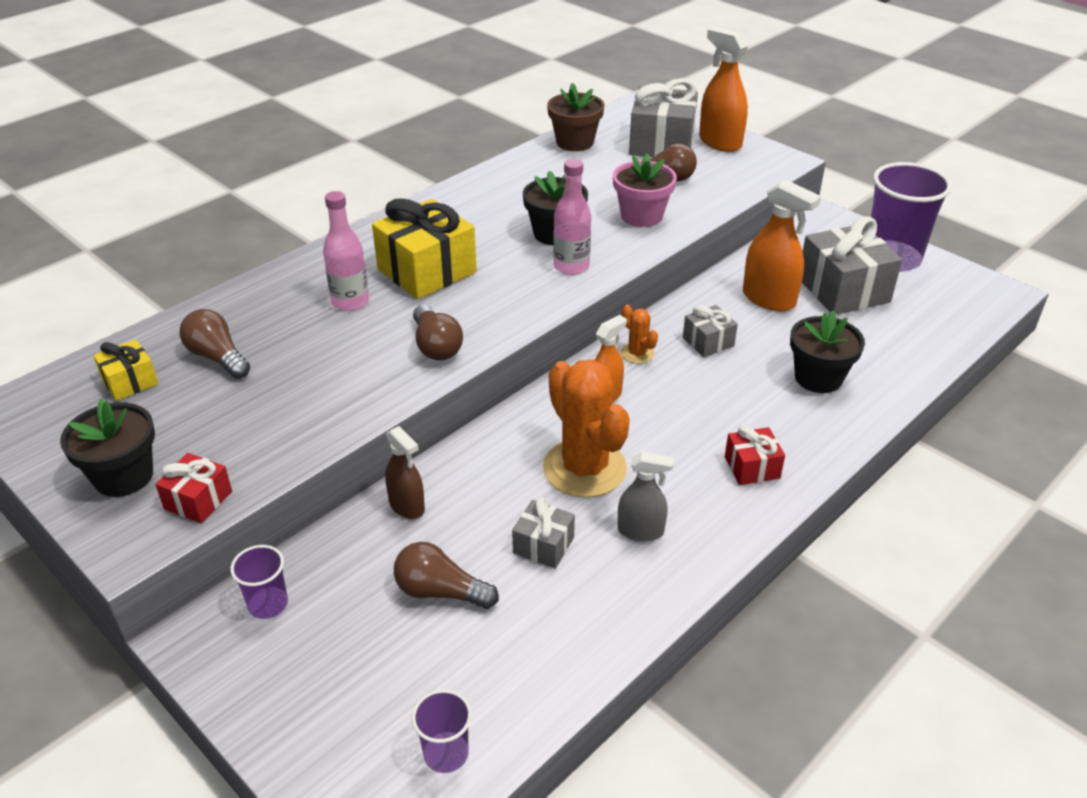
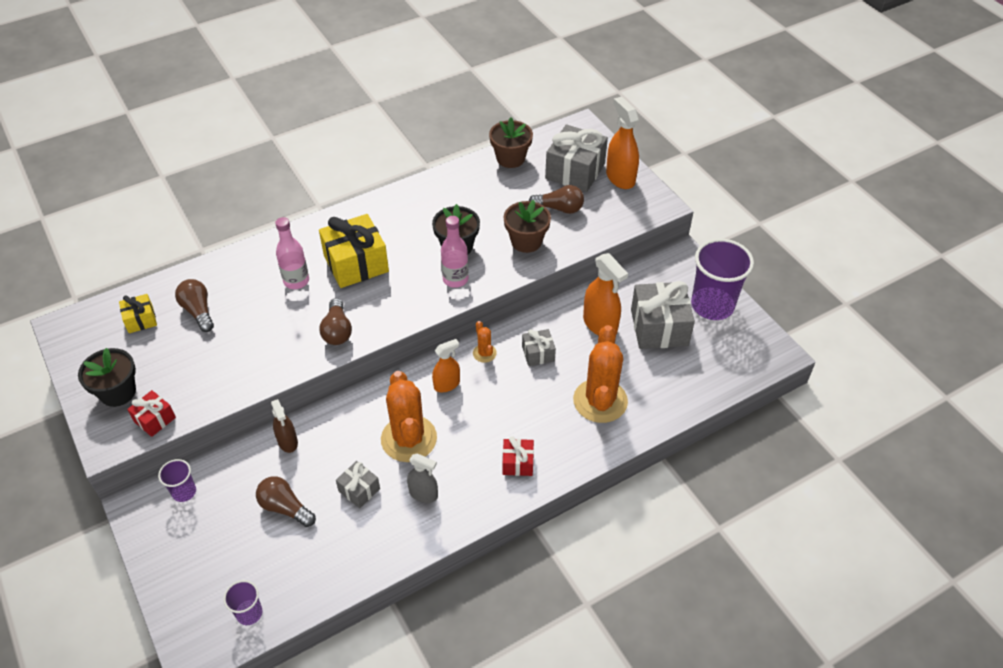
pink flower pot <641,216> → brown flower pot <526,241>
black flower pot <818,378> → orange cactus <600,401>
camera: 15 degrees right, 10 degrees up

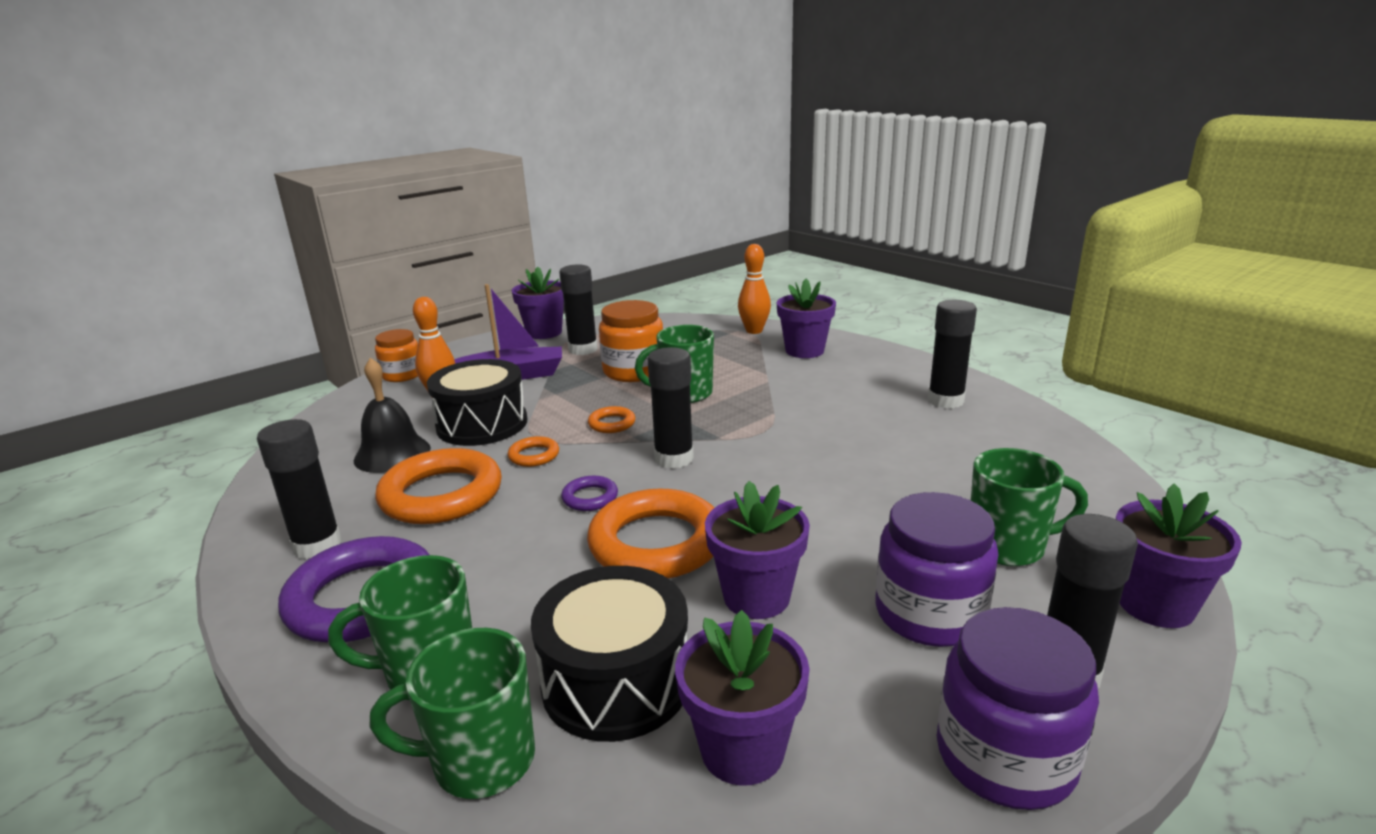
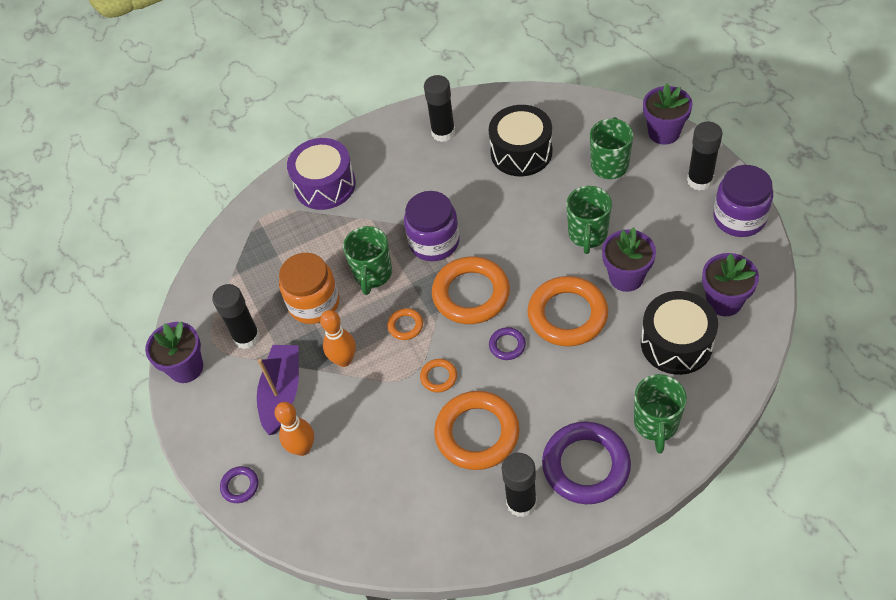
orange bowling pin <754,331> → orange bowling pin <344,360>, move
purple flower pot <804,351> → purple drum <325,185>
orange jar <402,375> → purple ring <240,486>
black glue stick <674,458> → orange ring <471,294>
black bell <392,454> → -
black drum <482,424> → black drum <521,152>, move
purple jar <929,613> → purple jar <434,242>, move
green mug <480,761> → green mug <587,235>, move
camera: 70 degrees left, 30 degrees up

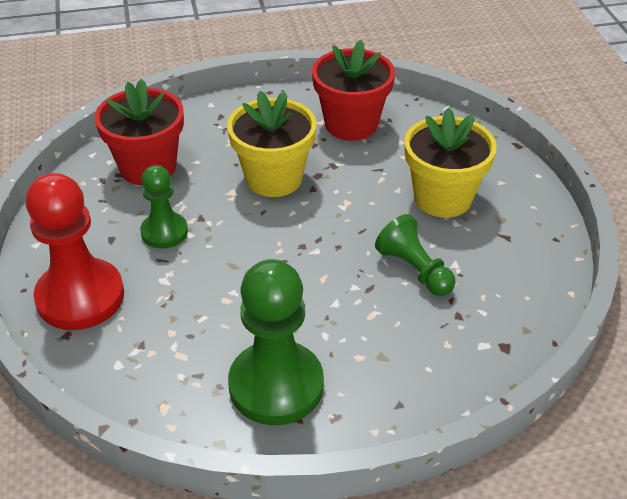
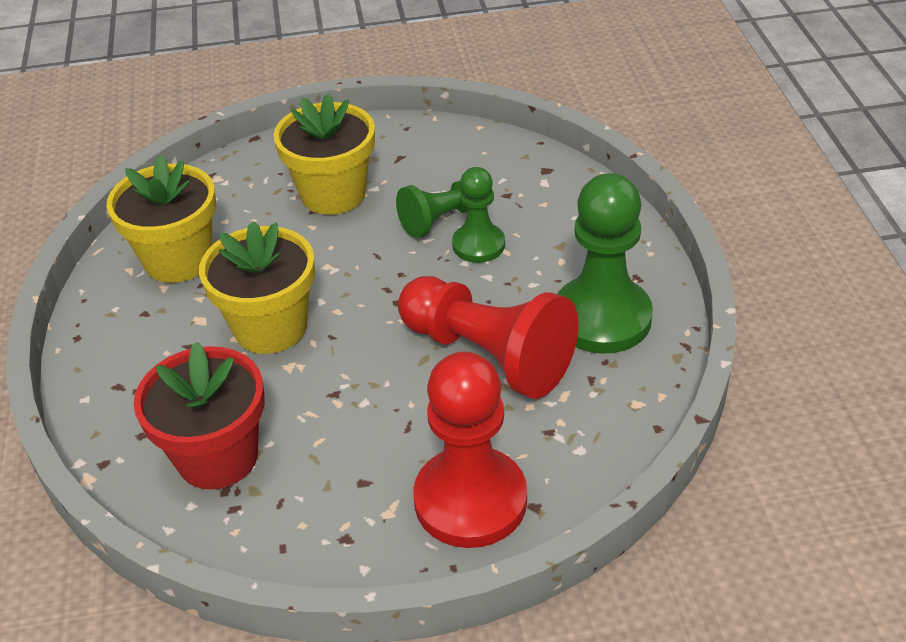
red flower pot <351,124> → yellow flower pot <178,260>
green pawn <164,232> → green pawn <478,245>, move
- → red pawn <488,355>
camera: 85 degrees left, 0 degrees up

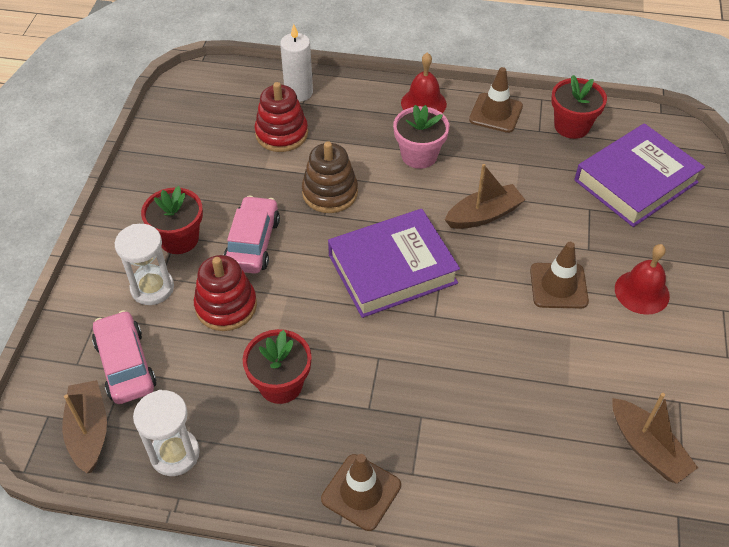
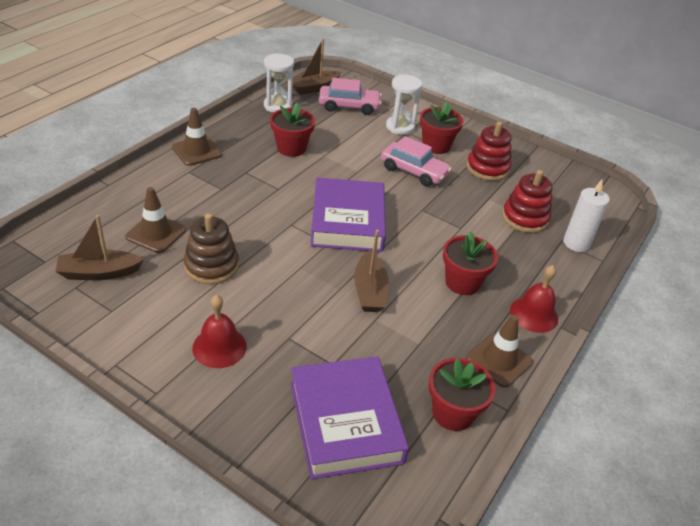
pink flower pot <419,155> → red flower pot <462,282>
brown stacking toy <330,193> → brown stacking toy <211,266>, move
brown traffic cone <558,286> → brown traffic cone <156,233>, move
red stacking toy <226,306> → red stacking toy <487,168>, move
brown boat <89,431> → brown boat <314,88>, 135 degrees clockwise
camera: 110 degrees right, 10 degrees down

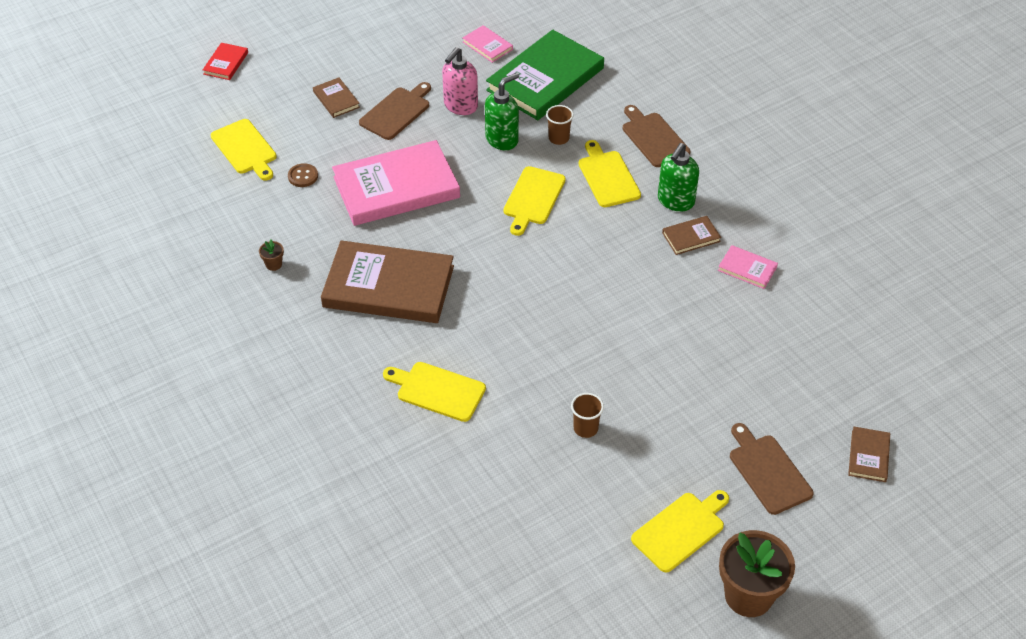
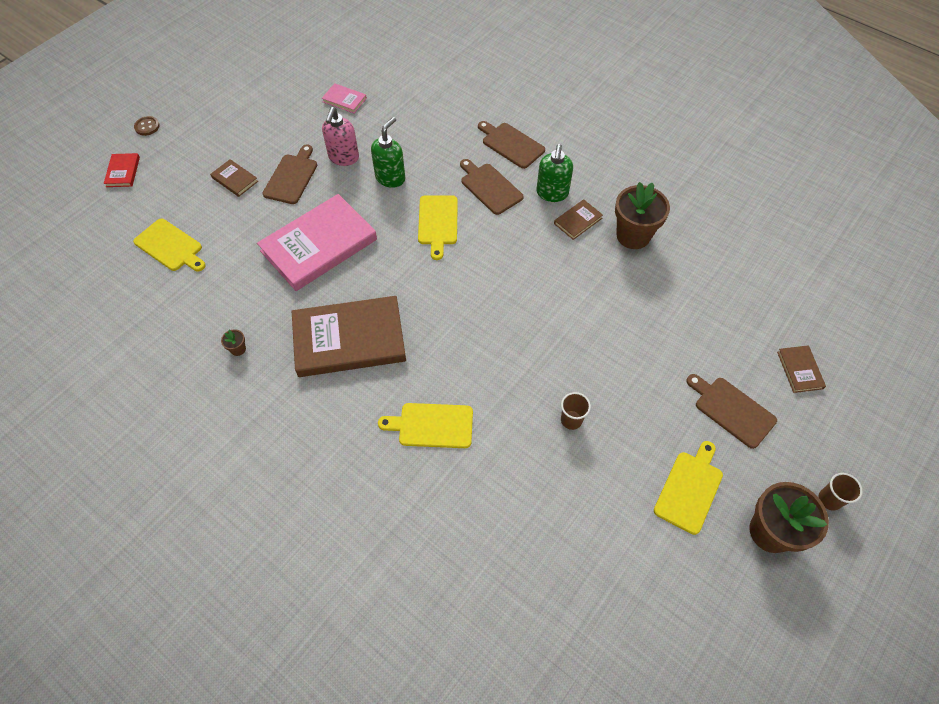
green book <545,79> → -
brown cup <559,138> → brown cup <829,499>, move
yellow cutting board <607,177> → brown cutting board <489,187>
brown button <303,176> → brown button <147,127>, move
pink book <747,269> → brown flower pot <633,235>
camera: 20 degrees left, 10 degrees up

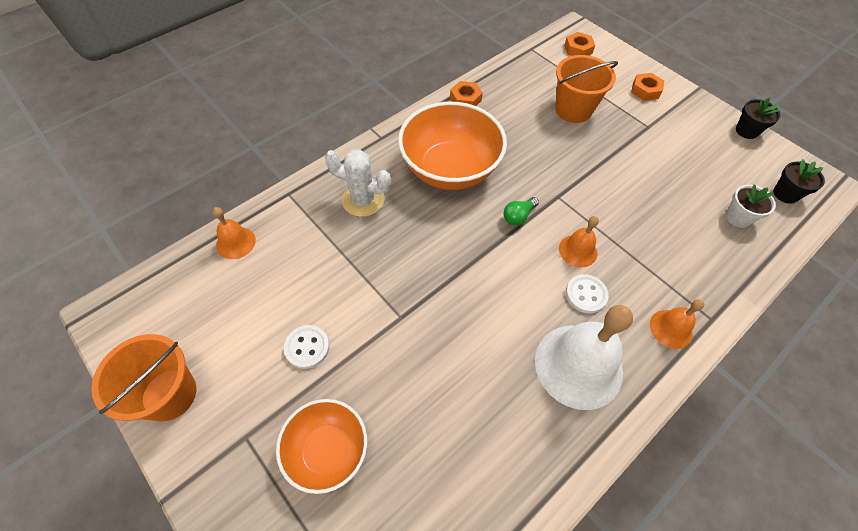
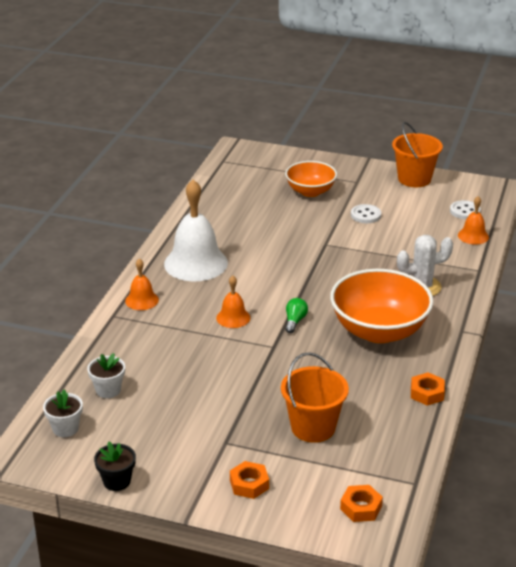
black flower pot <785,194> → white flower pot <65,428>
white button <586,294> → white button <465,211>, move
camera: 150 degrees right, 25 degrees down

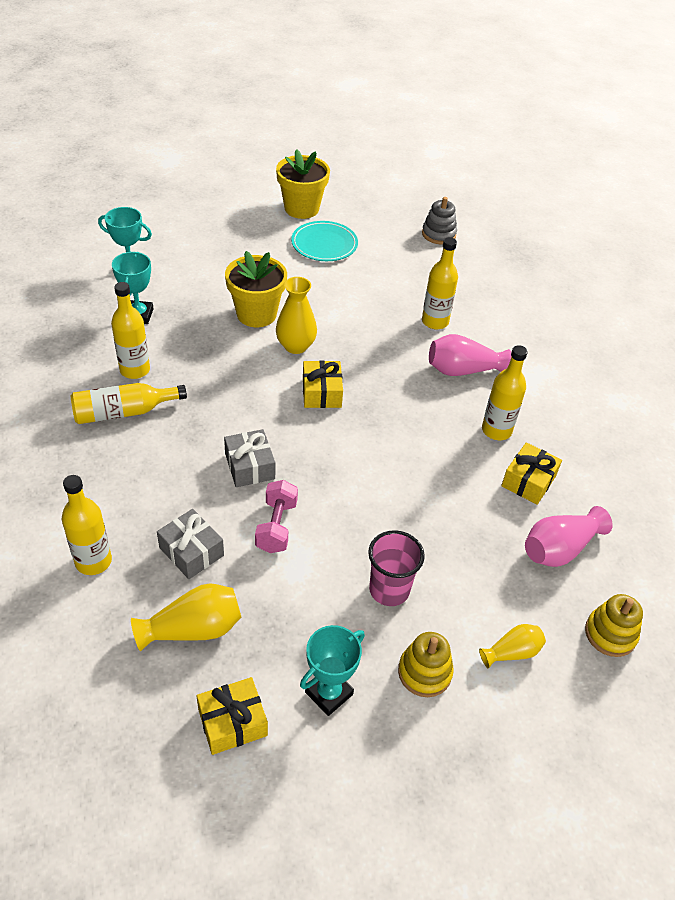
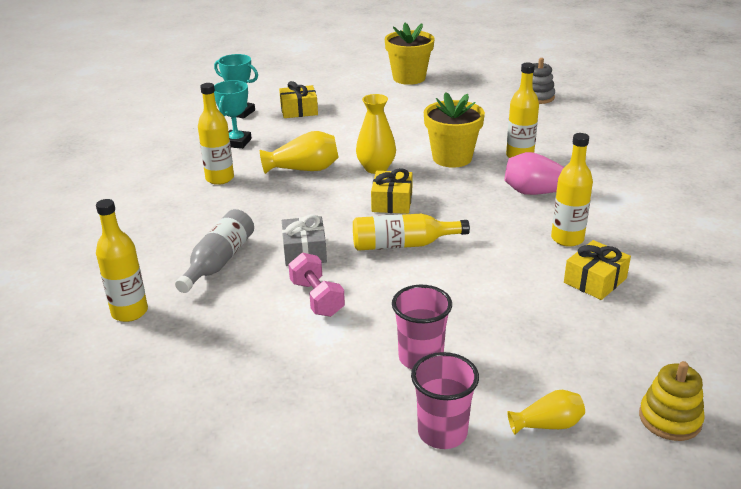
turquoise plate <324,244> → -
yellow flower pot <256,314> → yellow flower pot <452,158>, move
yellow bottle <124,412> → yellow bottle <403,245>, move
pink dumbbell <276,526> → pink dumbbell <317,298>, 45 degrees counterclockwise
pink vase <559,548> → -
grey gift <191,551> → -
yellow vase <193,629> → yellow vase <304,169>, move
turquoise trophy <329,693> → -
yellow stacking toy <424,672> → pink cup <442,433>
yellow gift <232,722> → yellow gift <299,110>, move
- → grey bottle <219,261>
camera: 15 degrees right, 15 degrees down

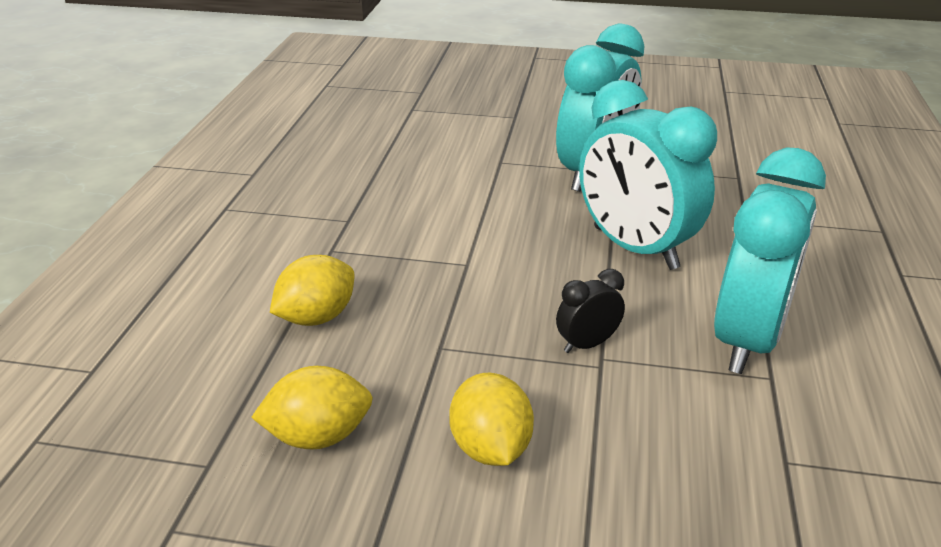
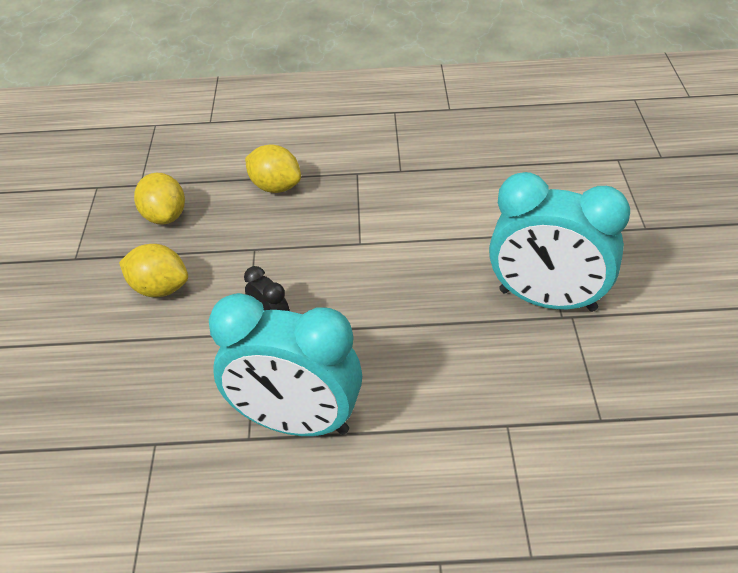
turquoise clock <634,248> → -
yellow lemon <490,447> → yellow lemon <159,289>, 45 degrees clockwise
camera: 80 degrees right, 10 degrees up

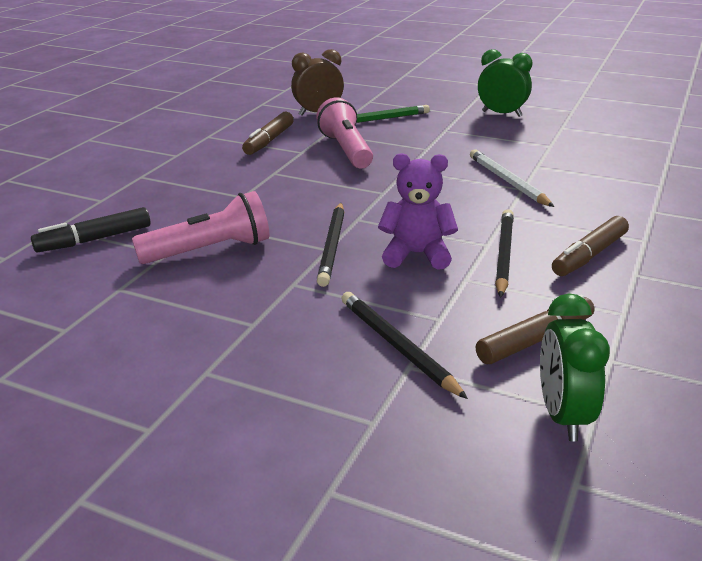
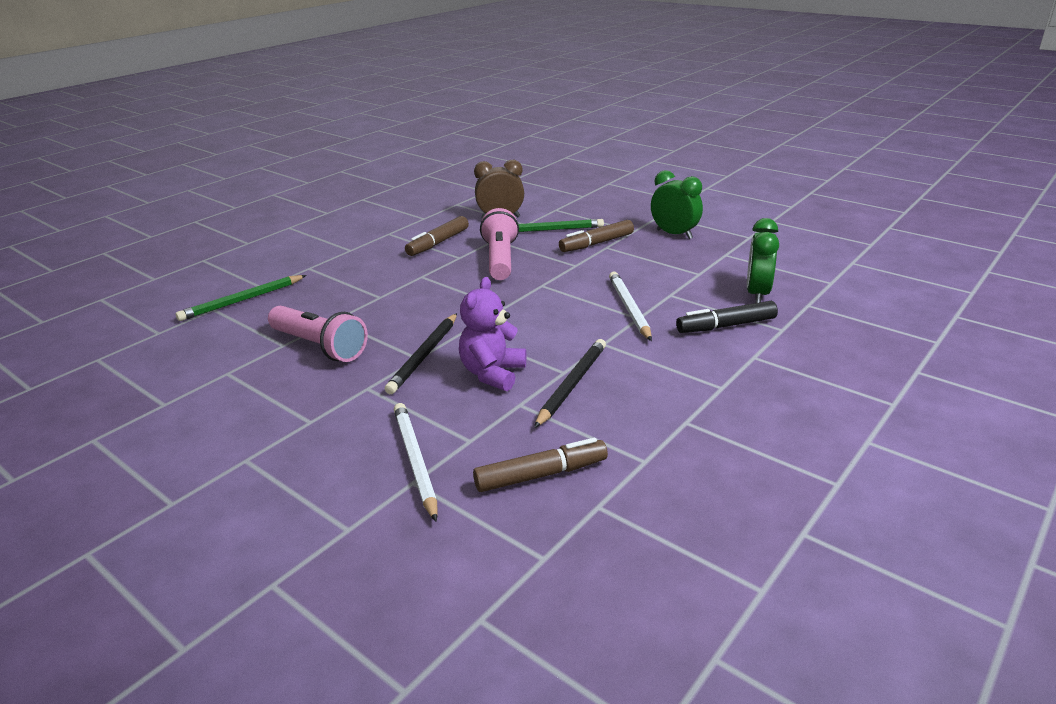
purple teddy bear <417,254> → purple teddy bear <492,374>, 90 degrees counterclockwise
pink flashlight <210,250> → pink flashlight <319,346>, 45 degrees clockwise
black marker <94,239> → black marker <726,326>, move
brown marker <589,255> → brown marker <596,243>, move
black pencil <397,346> → white pencil <415,461>
green clock <563,416> → green clock <757,294>, move
- → green pencil <242,300>
camera: 15 degrees right, 0 degrees up

